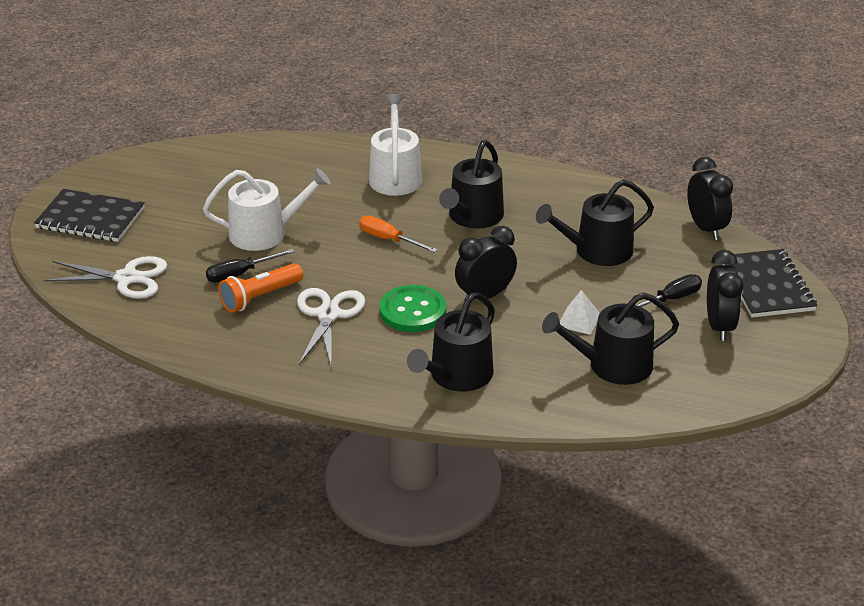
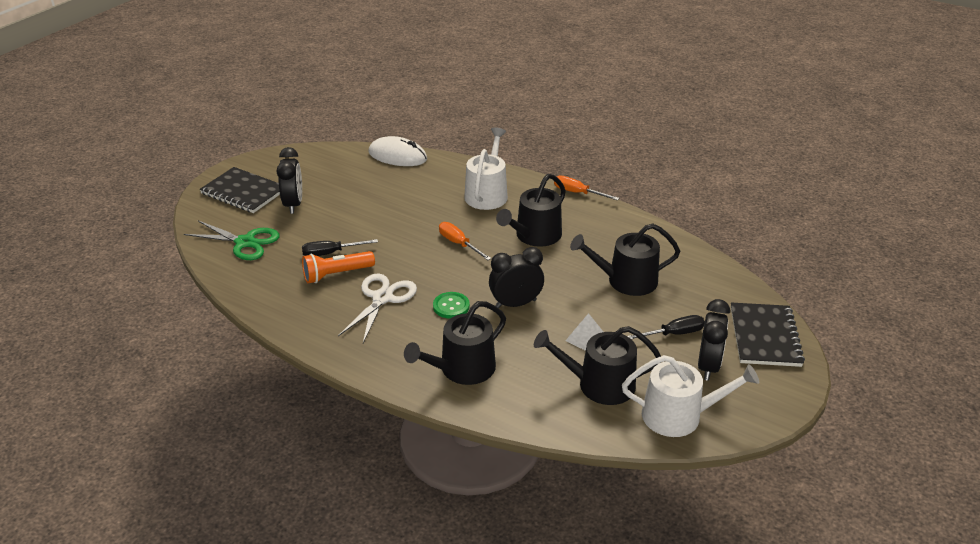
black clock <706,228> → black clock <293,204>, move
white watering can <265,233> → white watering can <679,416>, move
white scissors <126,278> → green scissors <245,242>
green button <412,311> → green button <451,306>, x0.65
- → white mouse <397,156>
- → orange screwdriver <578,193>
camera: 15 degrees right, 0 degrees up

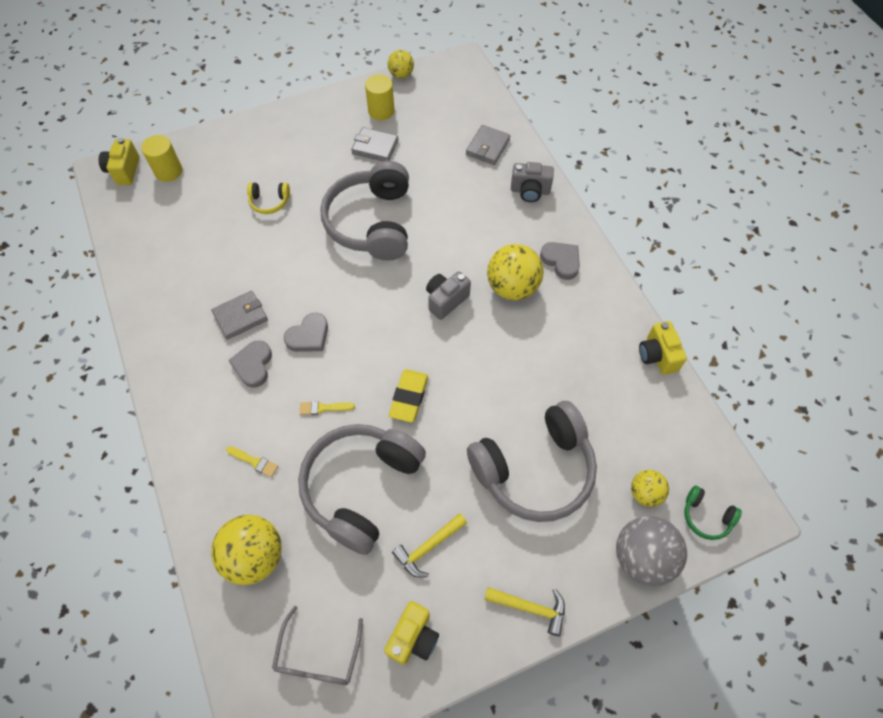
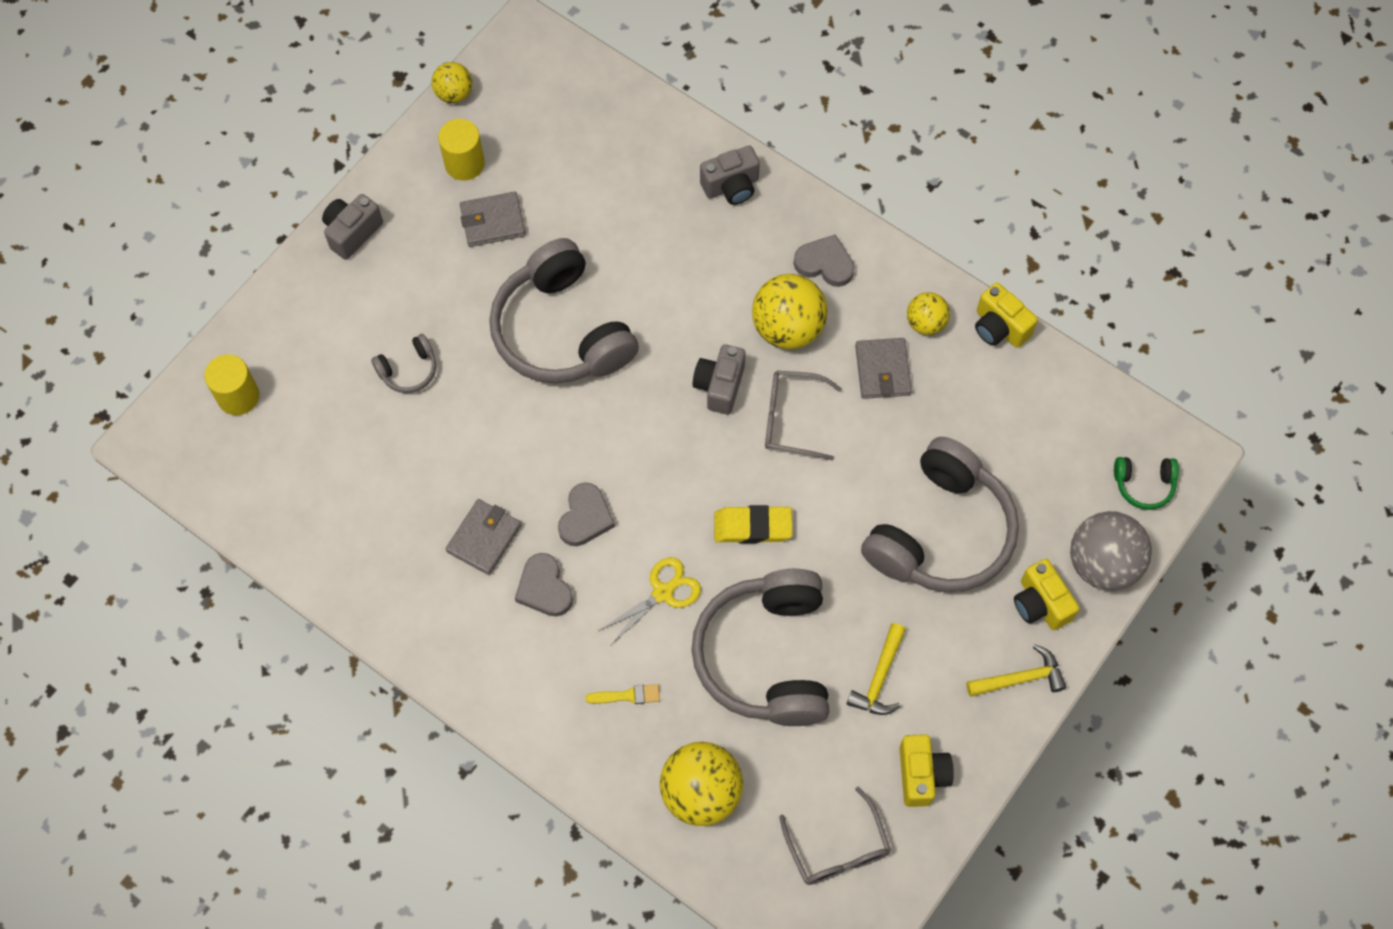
grey wallet <487,147> → grey wallet <882,370>, move
yellow camera <124,171> → yellow camera <1040,604>, move
yellow headphones <269,202> → grey headphones <408,370>
yellow eraser <409,397> → yellow eraser <752,527>, 75 degrees counterclockwise
yellow brush <323,408> → yellow scissors <663,592>
yellow ball <645,493> → yellow ball <925,323>, move
- → grey camera <352,233>
- → grey glasses <791,419>
camera: 30 degrees left, 5 degrees up

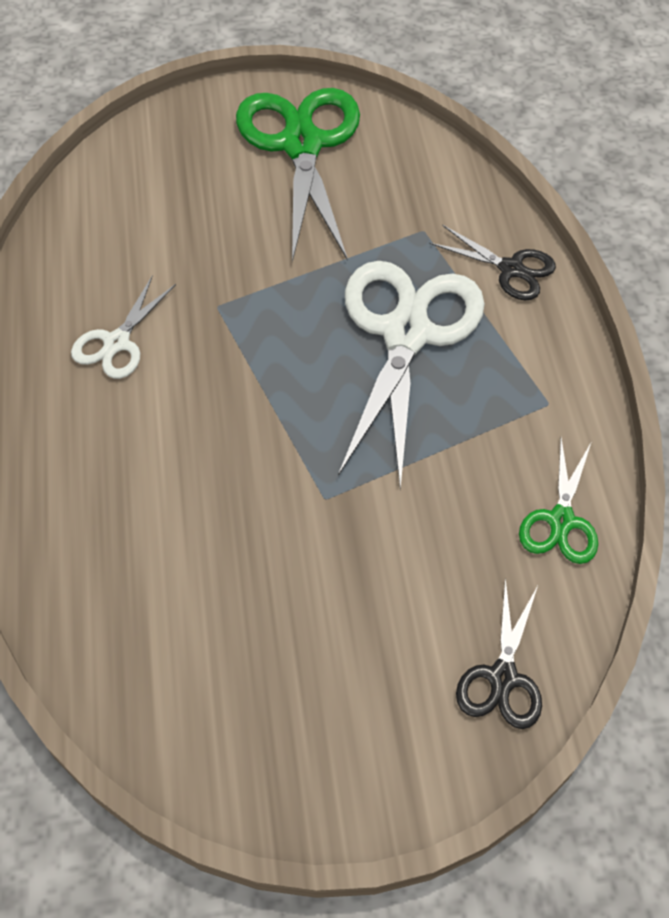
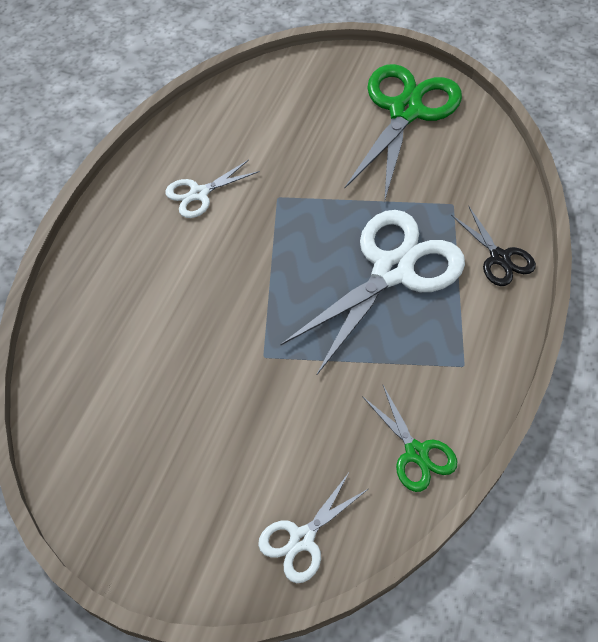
green scissors <561,521> → green scissors <416,453>, 75 degrees counterclockwise
black scissors <503,678> → white scissors <302,539>
camera: 30 degrees right, 0 degrees up

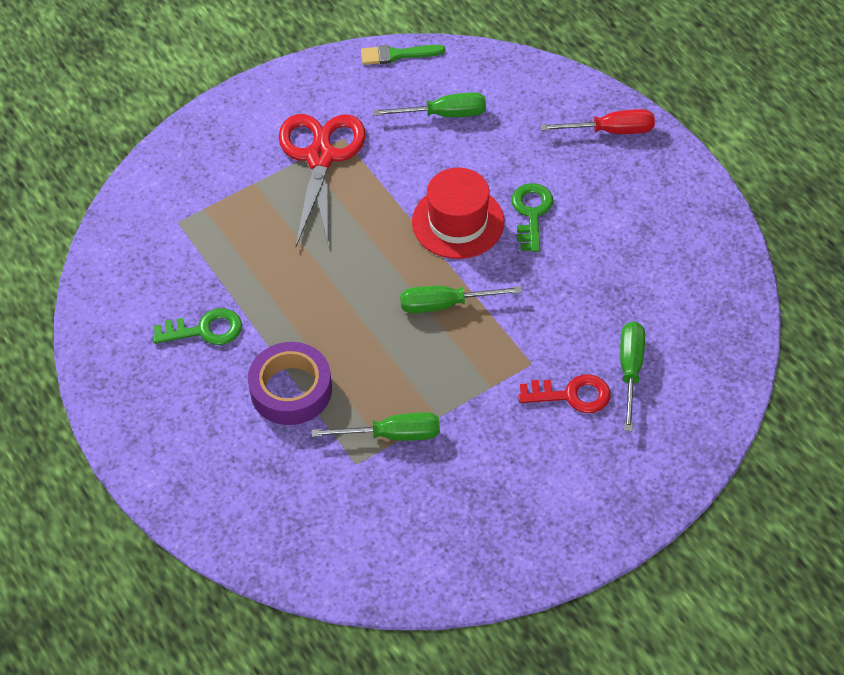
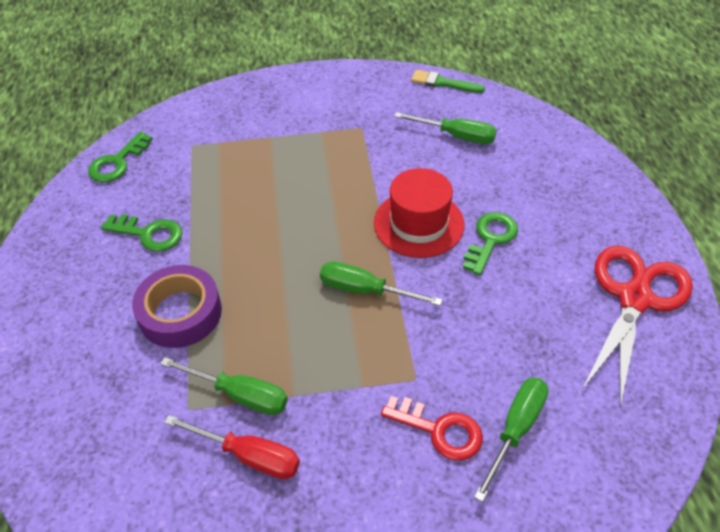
red screwdriver <611,131> → red screwdriver <249,455>, move
red scissors <320,157> → red scissors <634,299>, move
- → green key <117,162>
camera: 25 degrees right, 5 degrees down

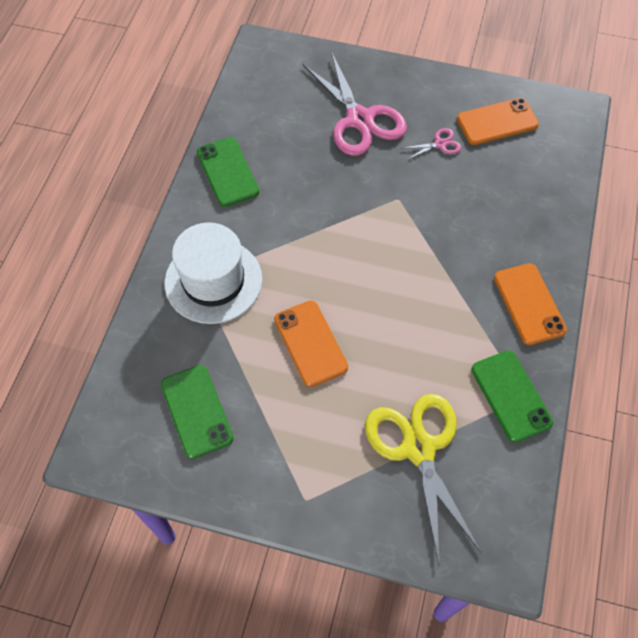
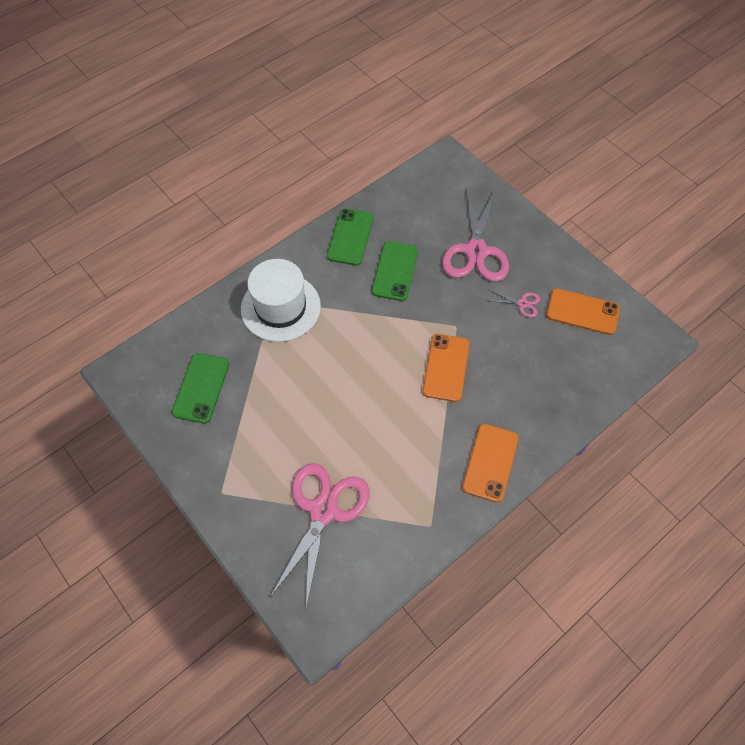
orange phone <310,343> → orange phone <446,367>, move
green phone <511,396> → green phone <395,271>, move
yellow scissors <418,448> → pink scissors <323,510>
camera: 35 degrees right, 0 degrees up

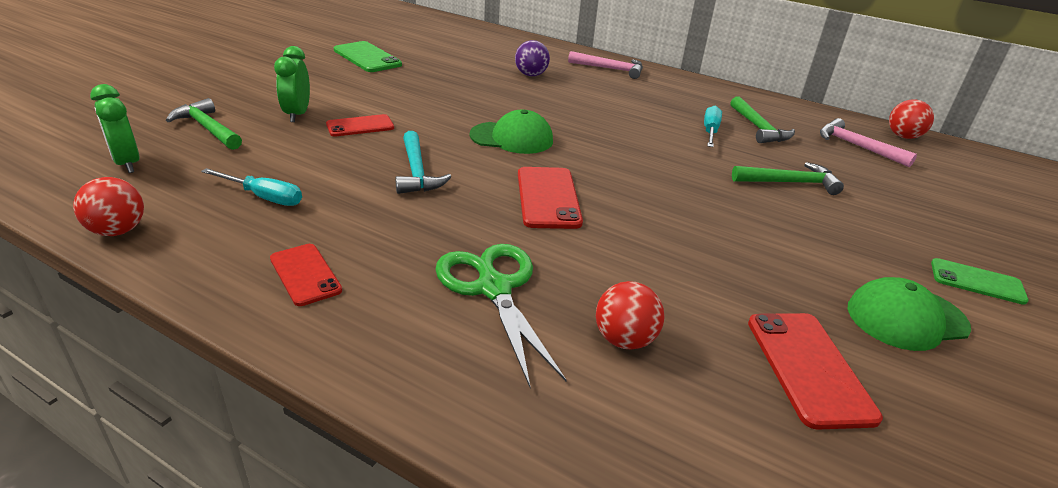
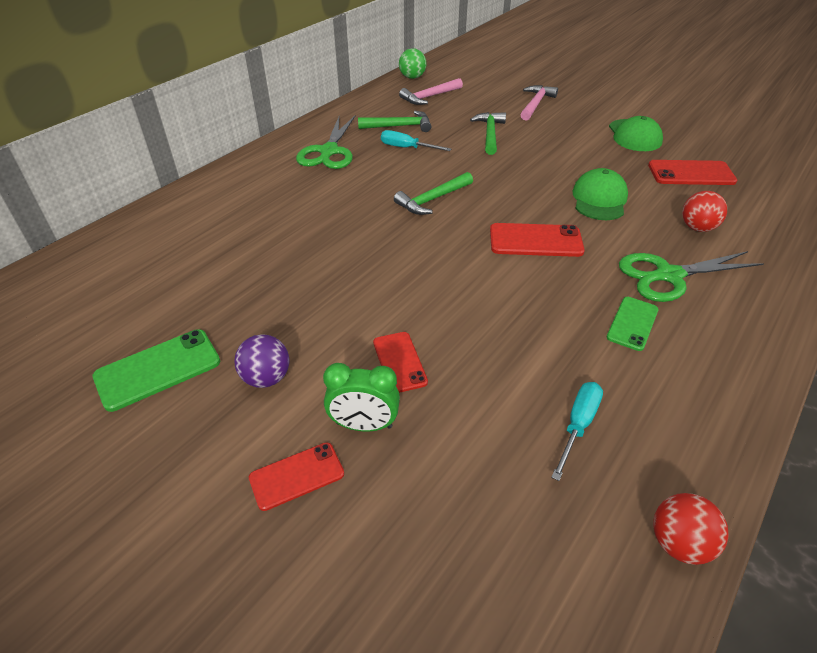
purple ball <531,75> → purple ball <266,378>, move
pink hammer <610,69> → pink hammer <536,104>, move
green clock <127,163> → -
green hammer <208,128> → green hammer <432,199>, move
red ball <903,136> → green ball <412,77>
green cap <512,138> → green cap <599,199>, move
turquoise hammer <417,172> → -
red phone <305,274> → red phone <296,476>, move
green phone <977,281> → green phone <632,323>, move
- → green scissors <329,152>
camera: 80 degrees left, 10 degrees up

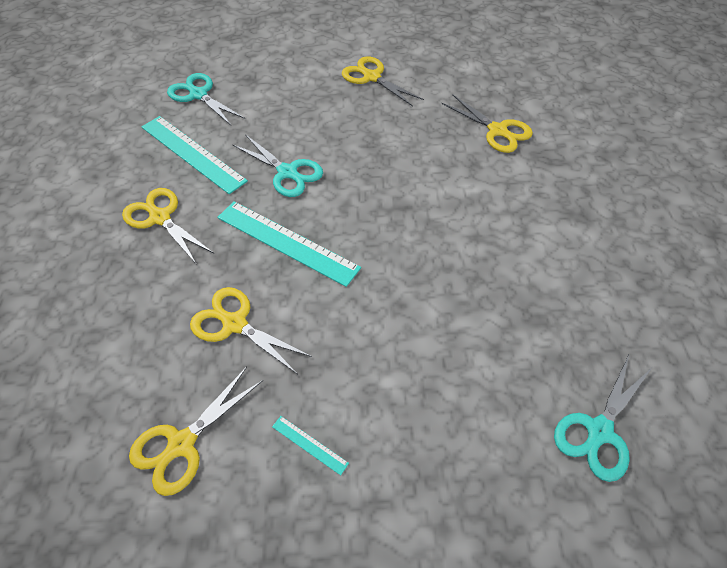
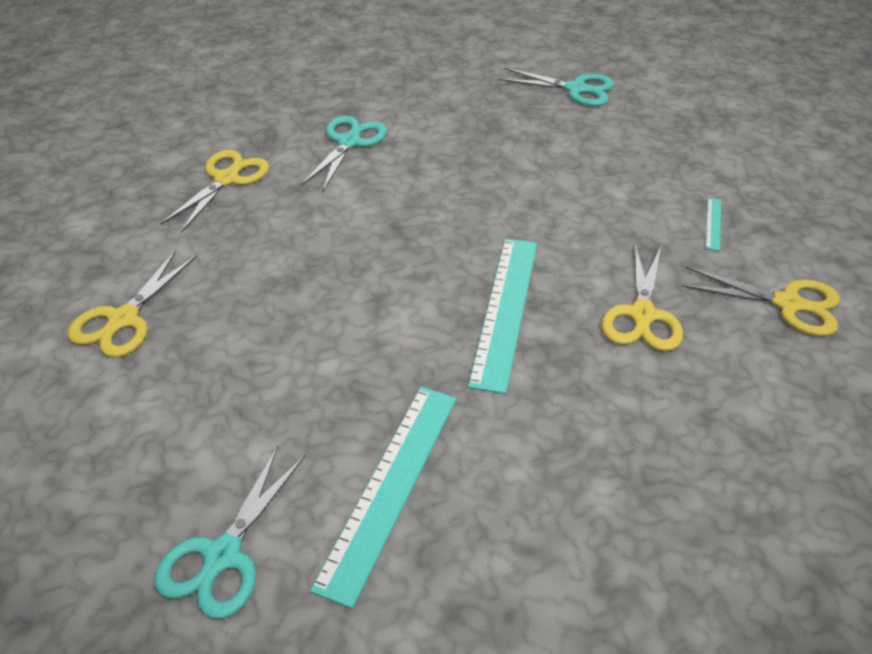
turquoise scissors <287,172> → turquoise scissors <349,142>, move
yellow scissors <160,218> → -
camera: 110 degrees left, 10 degrees down

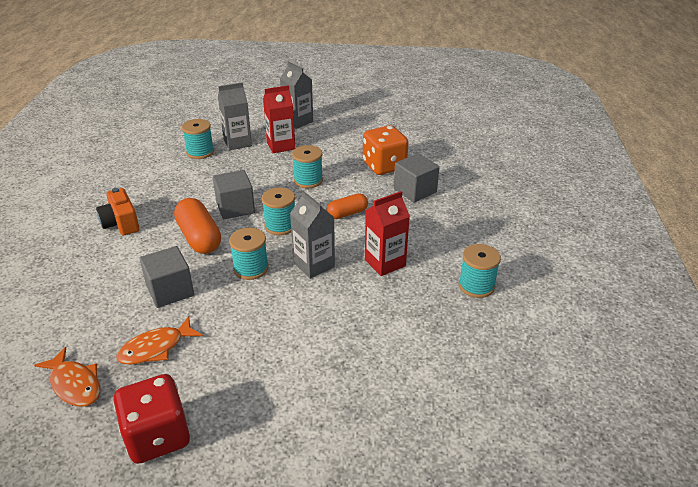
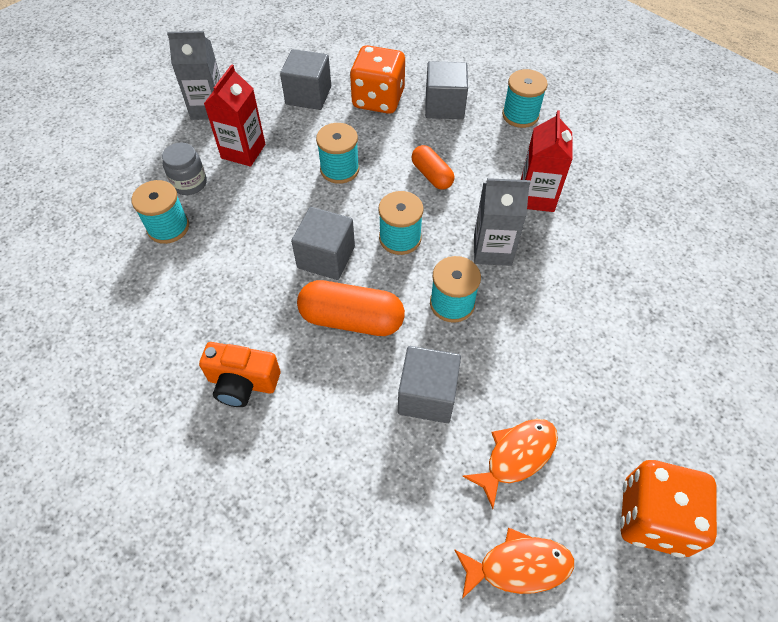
grey carton <237,143> → grey jar <189,183>
orange capsule <347,213> → orange capsule <431,175>, 45 degrees counterclockwise
turquoise spool <476,286> → turquoise spool <520,115>, move
orange fish <156,348> → orange fish <516,456>, 135 degrees counterclockwise
red dice <157,436> → orange dice <653,518>
- → grey cube <308,95>
camera: 50 degrees left, 20 degrees up

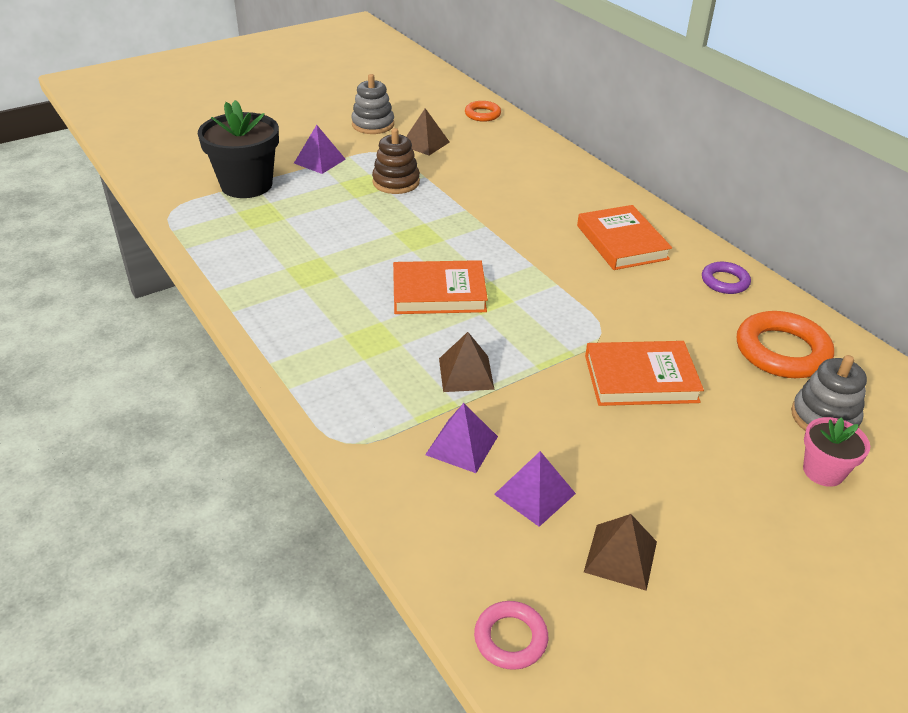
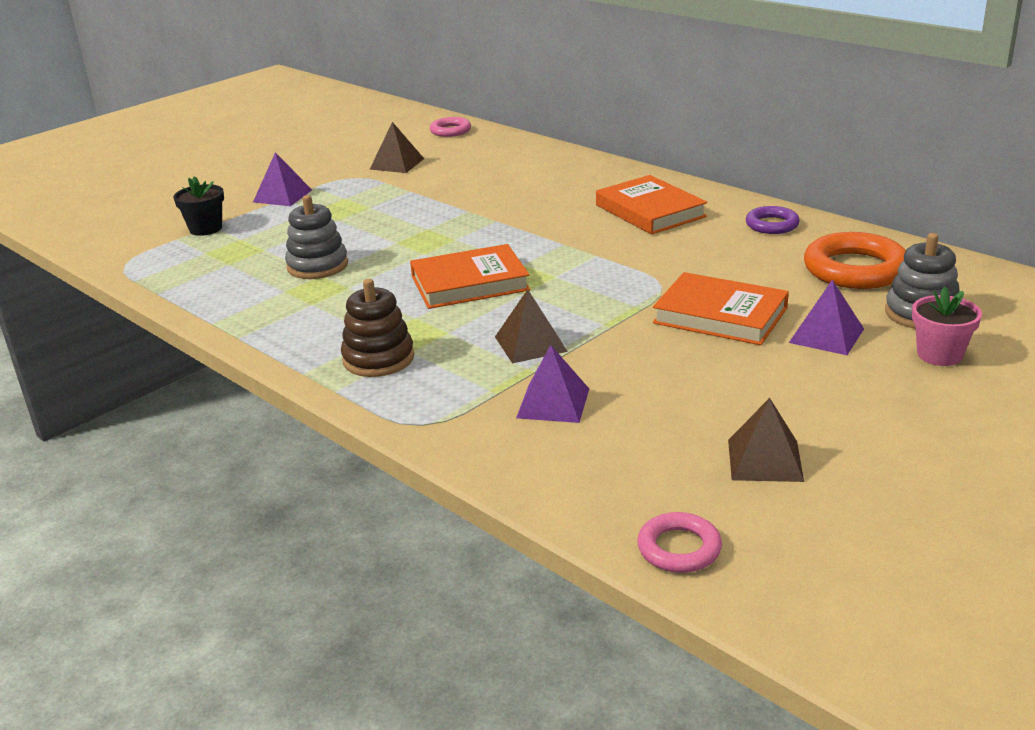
grey stacking toy <373,125> → grey stacking toy <317,266>, move
black flower pot <246,185> → black flower pot <205,229>, x0.54
orange ring <482,114> → pink ring <450,131>
brown stacking toy <396,182> → brown stacking toy <378,359>, move
orange book <640,378> → orange book <720,315>, 45 degrees clockwise
purple pyramid <535,494> → purple pyramid <826,335>, move
camera: 10 degrees left, 10 degrees down

